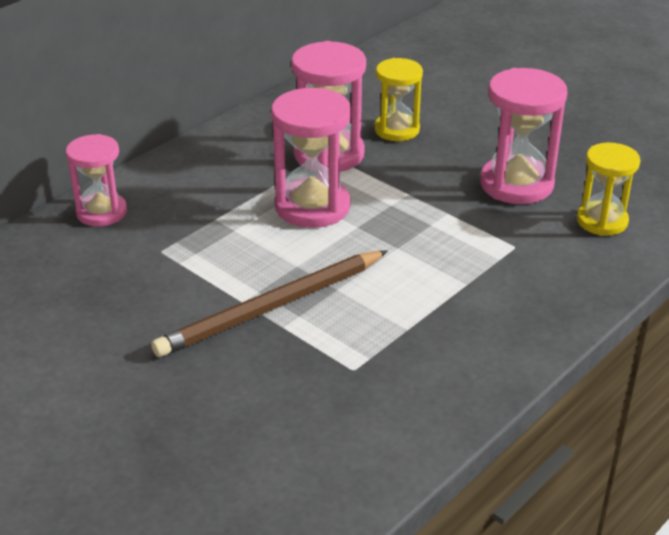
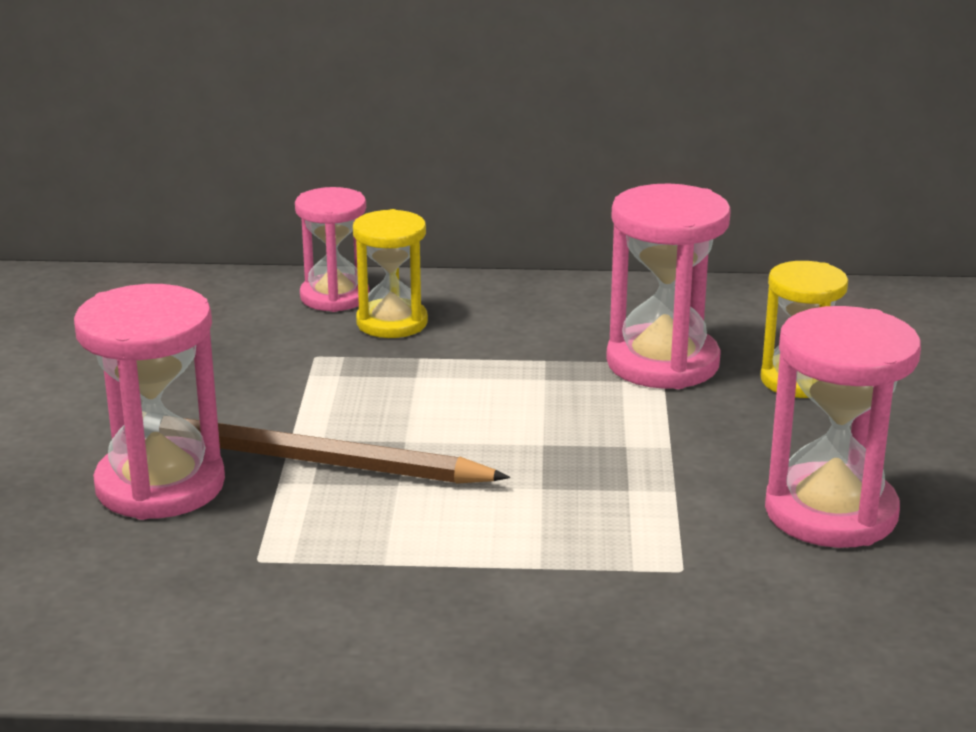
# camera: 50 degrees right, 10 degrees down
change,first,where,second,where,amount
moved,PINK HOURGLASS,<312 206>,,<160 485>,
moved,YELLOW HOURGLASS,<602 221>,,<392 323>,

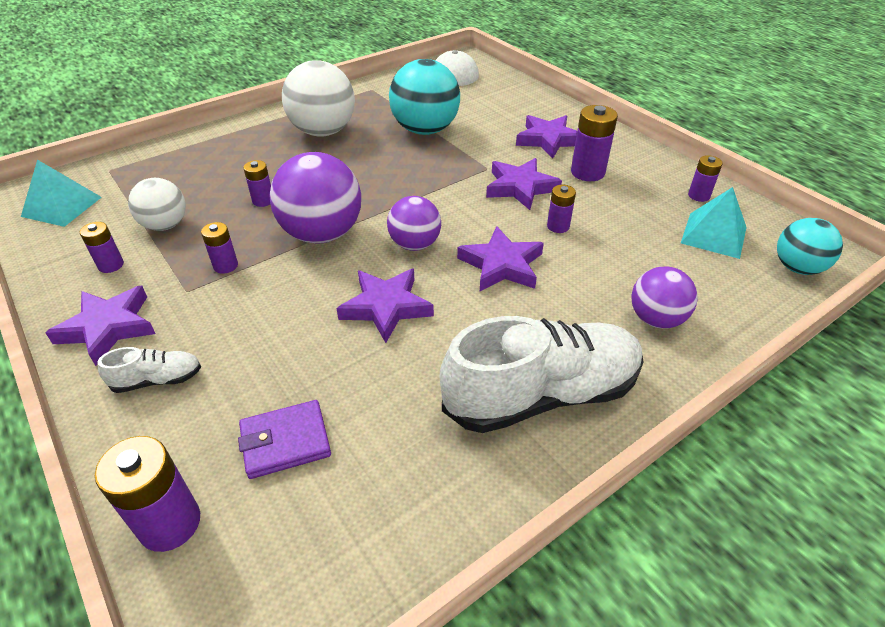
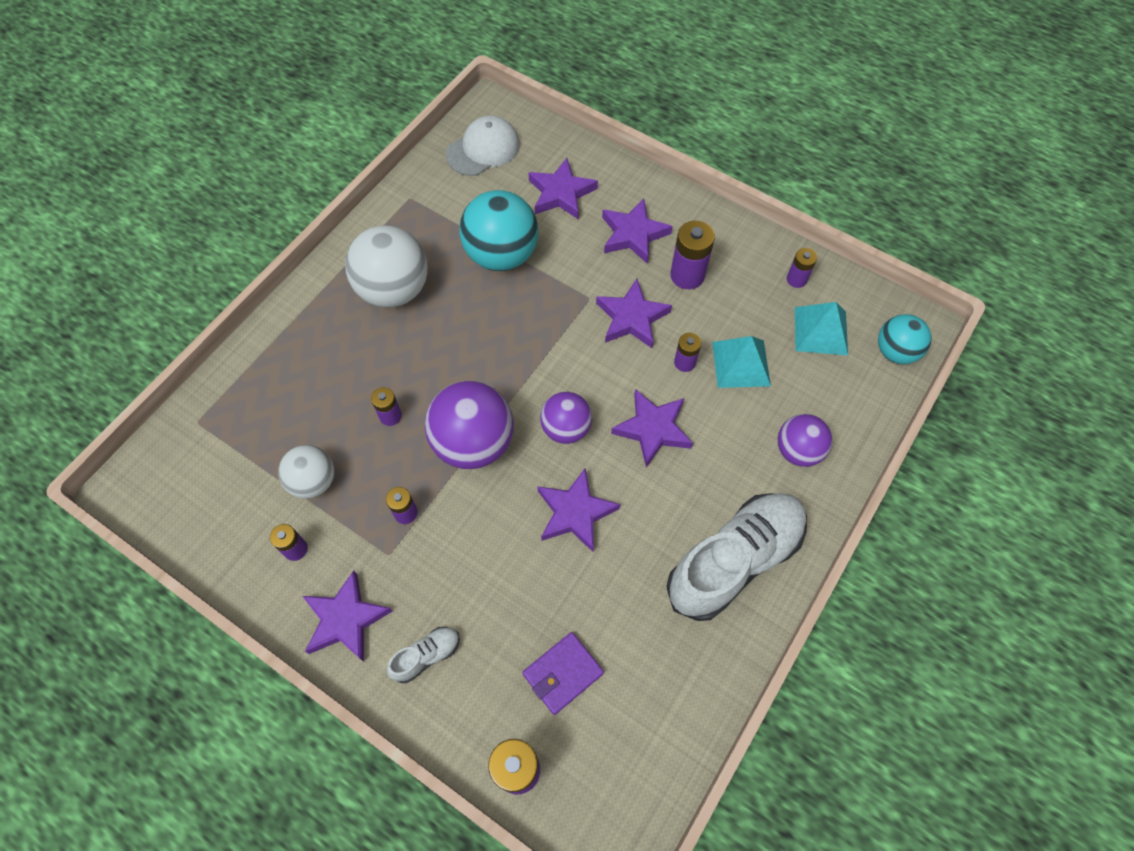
# camera: 20 degrees left, 20 degrees up
change,first,where,second,where,amount
moved,TURQUOISE PYRAMID,<62 206>,,<741 363>,
added,,,PURPLE STAR,<561 193>,

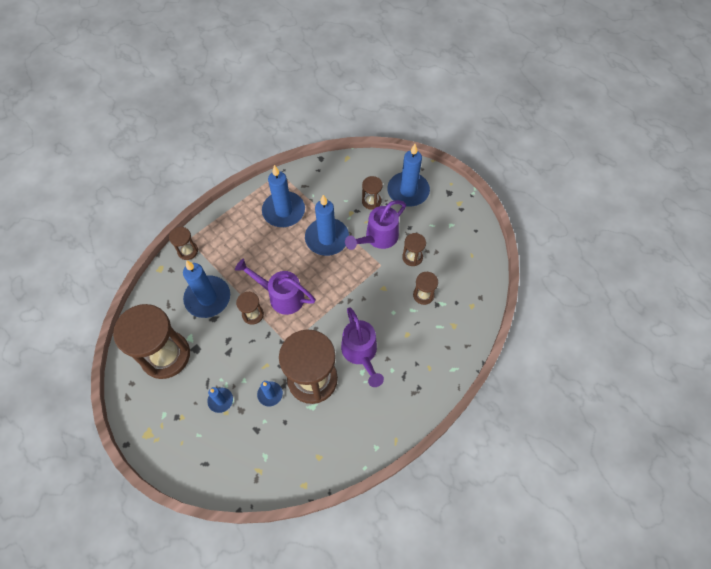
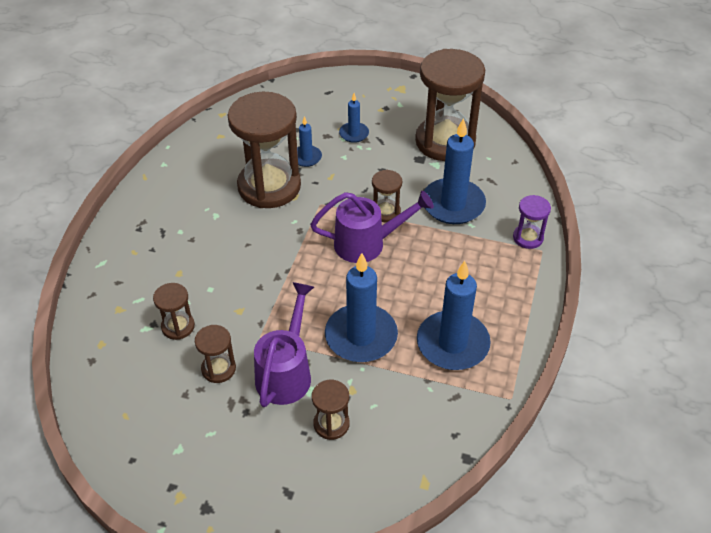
# camera: 150 degrees right, 15 degrees down
change,first,where,second,where,amount
removed,BLUE CANDLE,<408 191>,,,
recoloured,BROWN HOURGLASS,<188 251>,PURPLE HOURGLASS,<528 238>,
removed,PURPLE WATERING CAN,<361 353>,,,

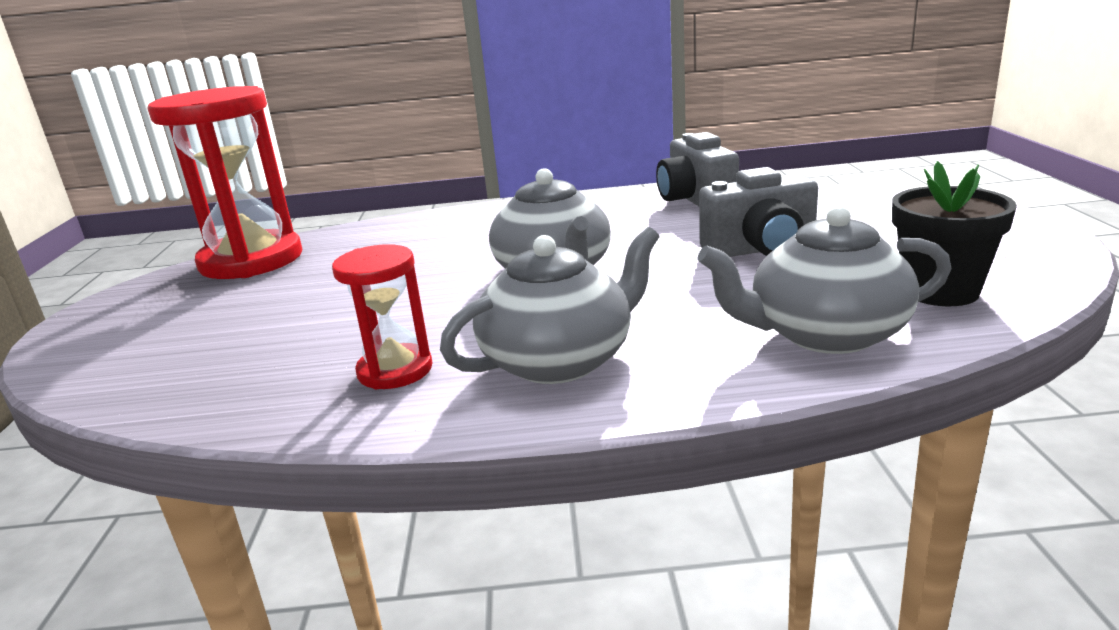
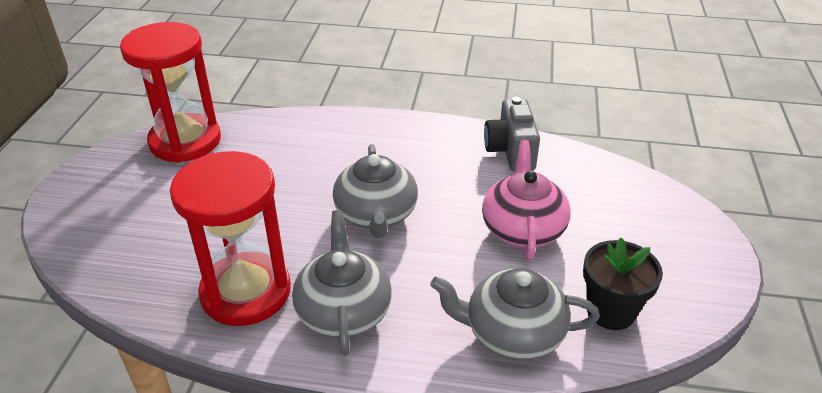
# camera: 10 degrees right, 15 degrees up
change,first,where,second,where,amount
replaced,GREY CAMERA,<760 250>,PINK TEAPOT,<522 228>,
turned,GREY TEAPOT,<559 360>,,<343 311>,75 degrees counterclockwise
resized,RED HOURGLASS,<395 370>,,<246 292>,x1.92

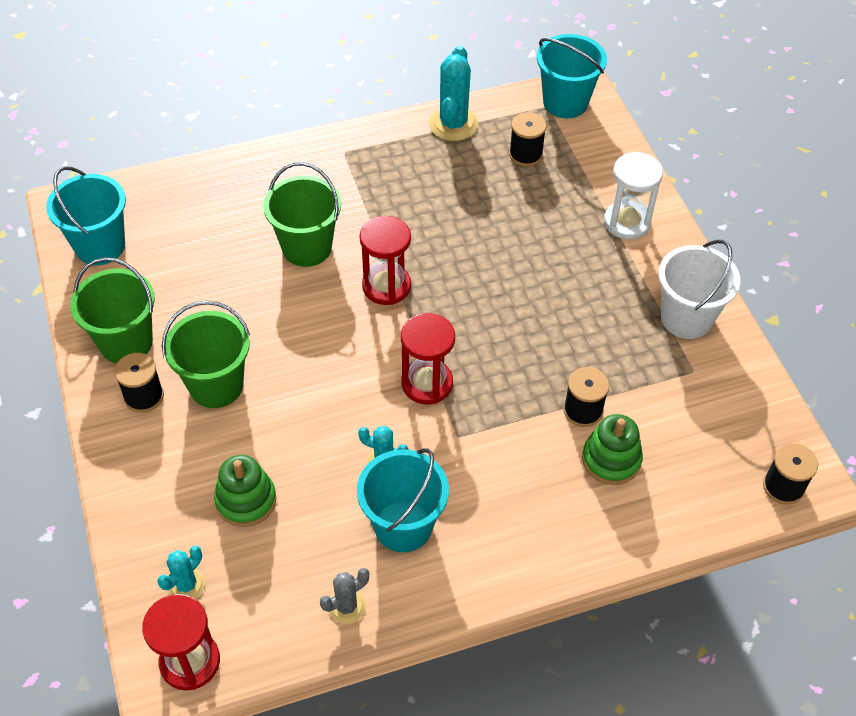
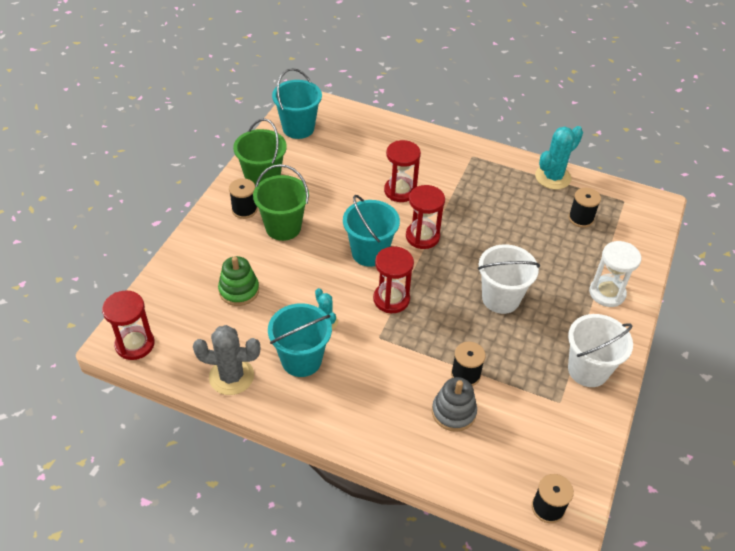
# camera: 40 degrees right, 5 degrees down
change,first,where,second,where,amount
moved,TURQUOISE BUCKET,<565 102>,,<369 253>,
replaced,GREEN BUCKET,<307 247>,RED HOURGLASS,<400 191>,
recoloured,GREEN STACKING TOY,<611 460>,GREY STACKING TOY,<453 412>,
removed,TURQUOISE CACTUS,<186 585>,,,
resized,GREY CACTUS,<346 606>,,<231 376>,x1.74
added,,,WHITE BUCKET,<500 298>,

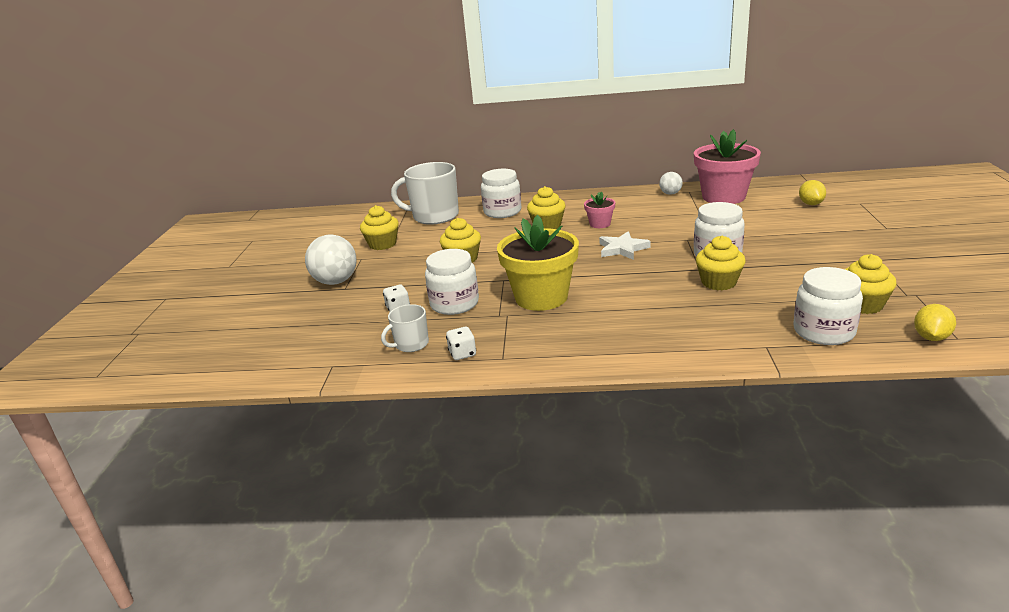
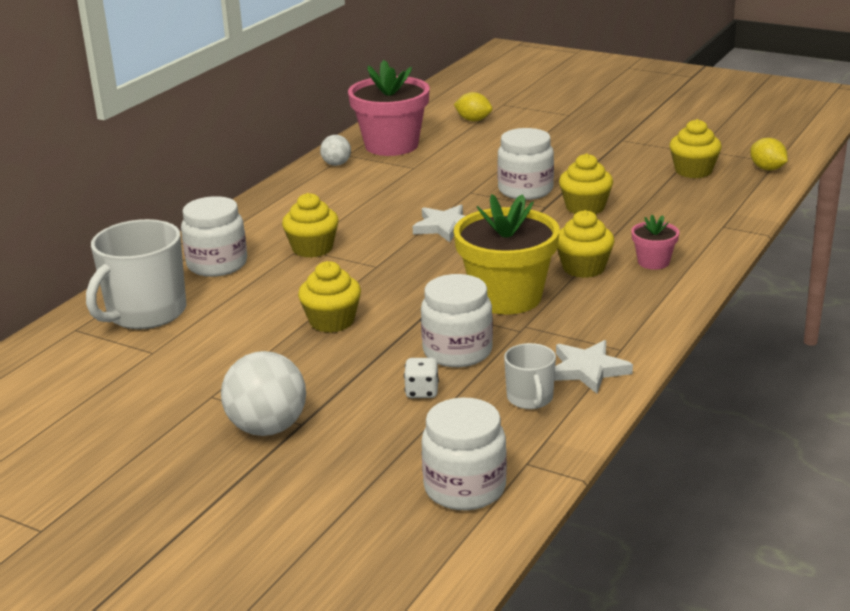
# camera: 65 degrees left, 0 degrees up
change,first,where,second,where,amount
moved,PINK FLOWER POT,<600 224>,,<653 262>,
moved,YELLOW CUPCAKE,<382 244>,,<583 268>,
moved,WHITE JAR,<823 332>,,<465 488>,
replaced,WHITE DICE,<462 354>,WHITE STAR,<587 370>,

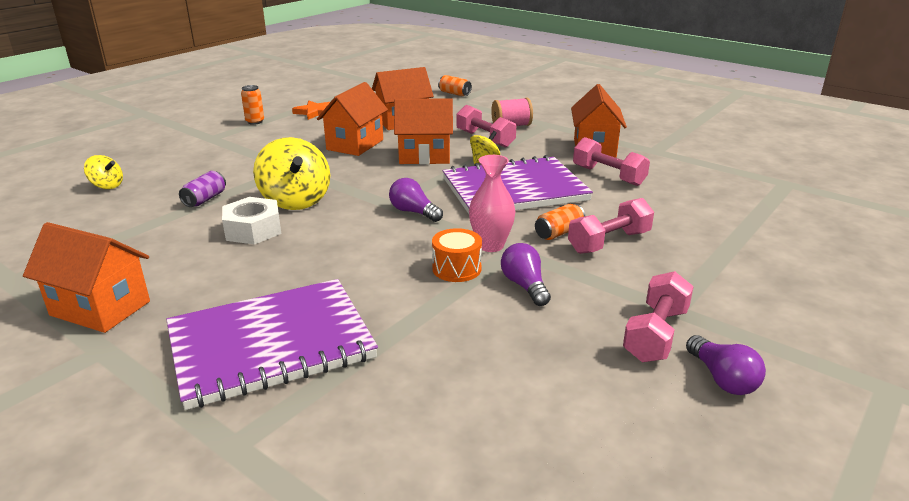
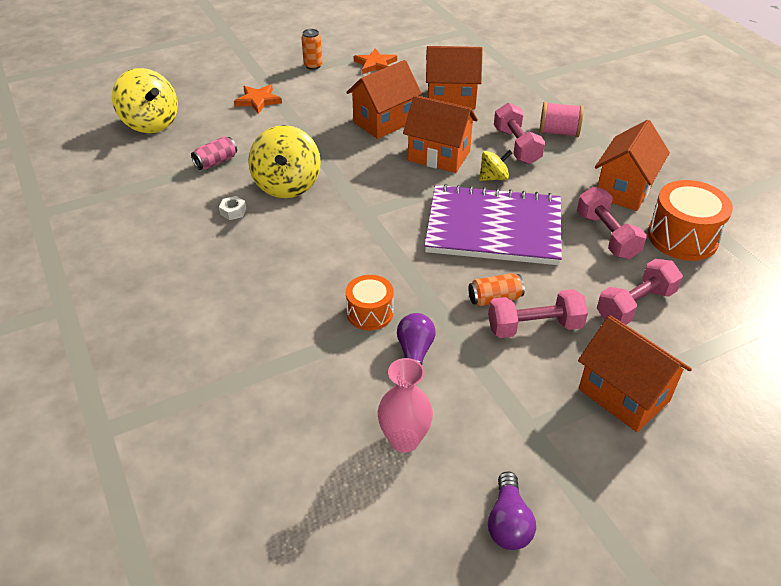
# camera: 25 degrees right, 15 degrees up
change,first,where,second,where,amount
removed,ORANGE CAN,<454 93>,,,
resized,YELLOW SPINNING TOP,<107 186>,,<150 123>,x1.89
moved,PINK VASE,<491 245>,,<404 440>,
recoloured,PURPLE CAN,<205 199>,PINK CAN,<216 162>,
removed,PURPLE LIGHT BULB,<413 212>,,,
resized,WHITE NUT,<253 230>,,<233 211>,x0.47
moved,ORANGE HOUSE,<100 308>,,<623 395>,
moved,PINK DUMBBELL,<655 334>,,<635 305>,
removed,PURPLE NOTEBOOK,<271 345>,,,
added,,,ORANGE STAR,<258 100>,
added,,,ORANGE DRUM,<682 237>,

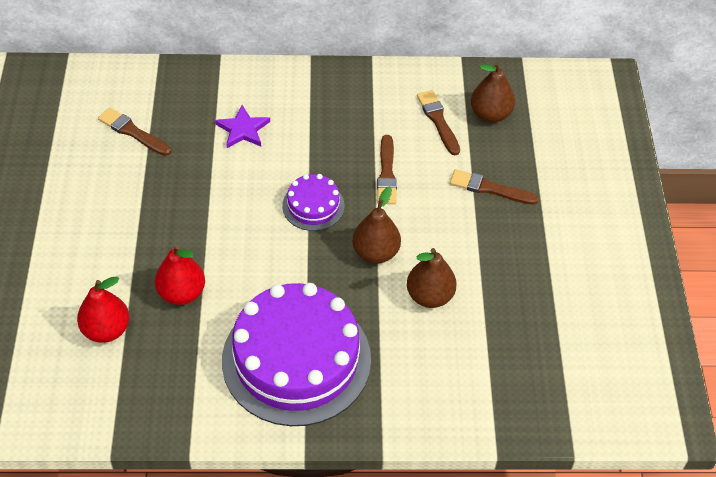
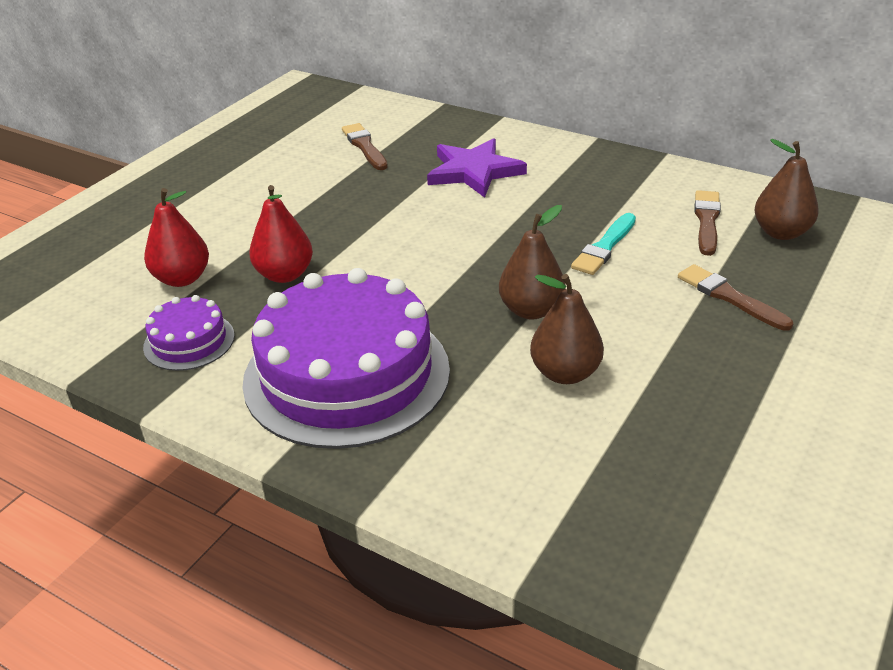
# camera: 35 degrees right, 15 degrees down
change,first,where,second,where,amount
resized,PURPLE STAR,<243 129>,,<474 171>,x1.53
recoloured,BROWN BRUSH,<386 174>,TURQUOISE BRUSH,<604 247>,
moved,PURPLE CAKE,<313 206>,,<189 341>,

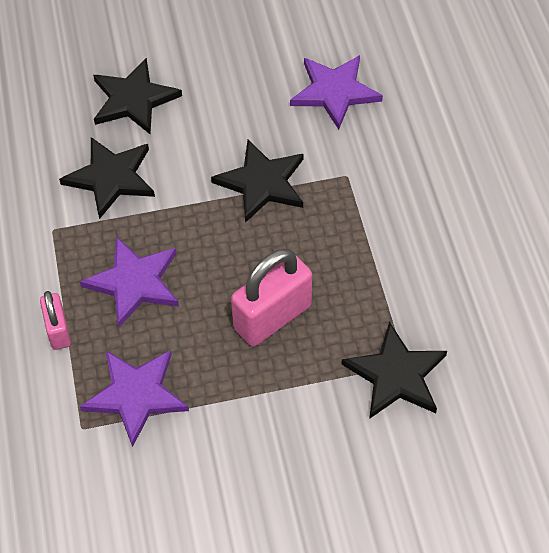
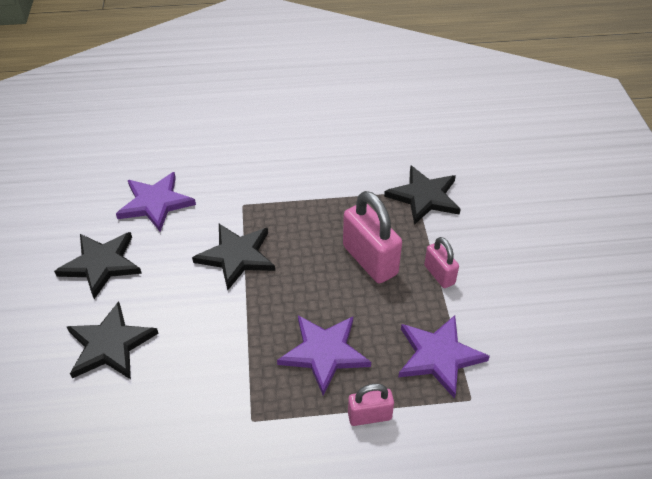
# camera: 85 degrees left, 10 degrees down
change,first,where,second,where,amount
moved,BLACK STAR,<111 178>,,<101 264>,
added,,,PINK PADLOCK,<439 274>,

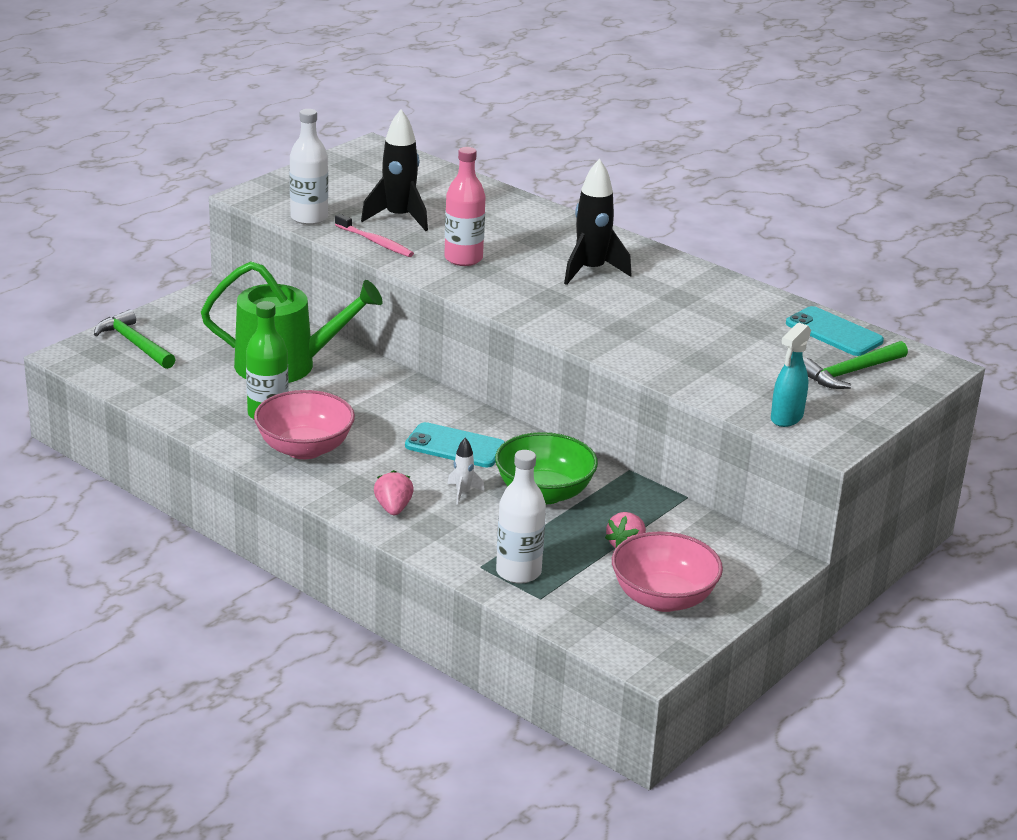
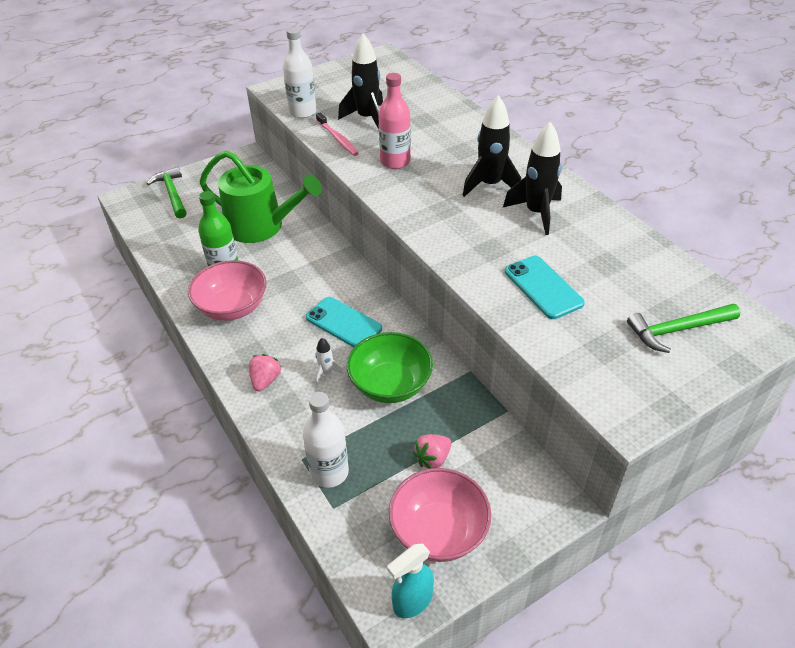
# camera: 20 degrees right, 15 degrees up
change,first,where,second,where,amount
moved,TURQUOISE PHONE,<833 332>,,<543 287>,
moved,TURQUOISE SPRAY BOTTLE,<786 418>,,<412 602>,
added,,,BLACK ROCKET,<536 213>,

